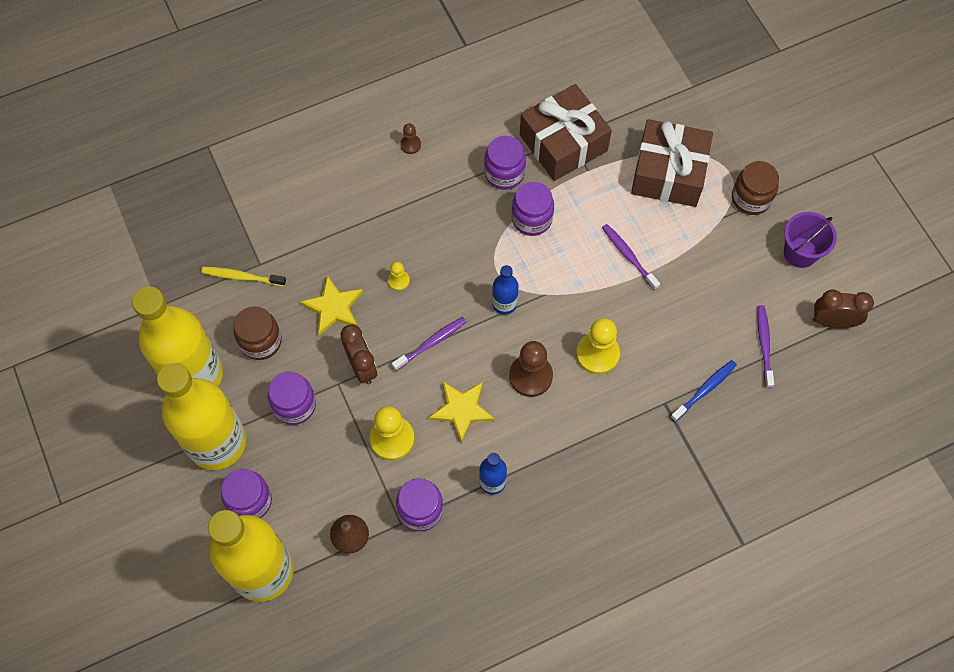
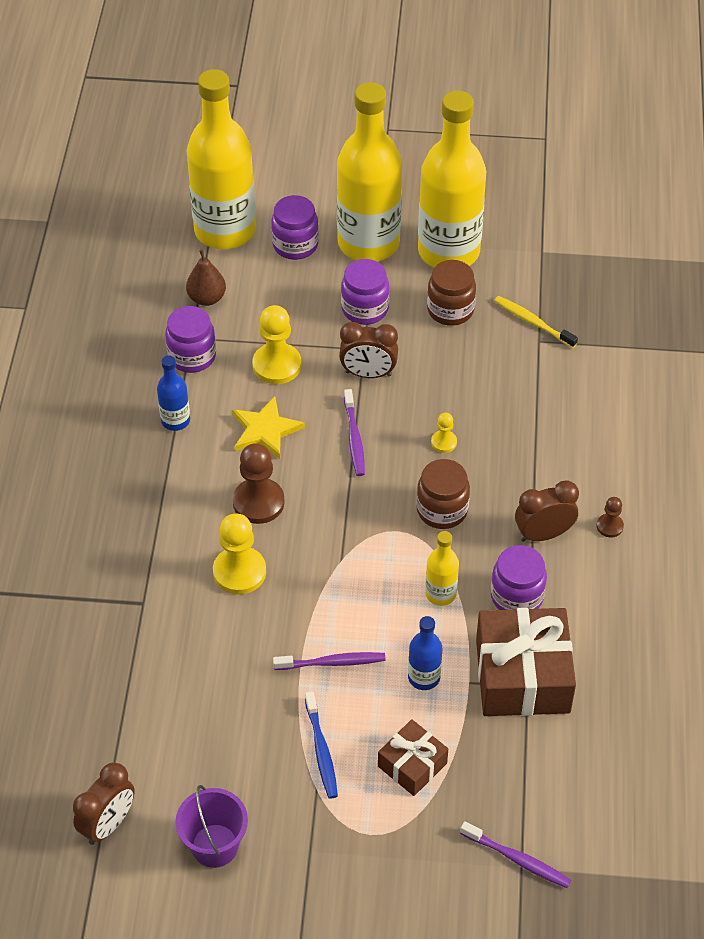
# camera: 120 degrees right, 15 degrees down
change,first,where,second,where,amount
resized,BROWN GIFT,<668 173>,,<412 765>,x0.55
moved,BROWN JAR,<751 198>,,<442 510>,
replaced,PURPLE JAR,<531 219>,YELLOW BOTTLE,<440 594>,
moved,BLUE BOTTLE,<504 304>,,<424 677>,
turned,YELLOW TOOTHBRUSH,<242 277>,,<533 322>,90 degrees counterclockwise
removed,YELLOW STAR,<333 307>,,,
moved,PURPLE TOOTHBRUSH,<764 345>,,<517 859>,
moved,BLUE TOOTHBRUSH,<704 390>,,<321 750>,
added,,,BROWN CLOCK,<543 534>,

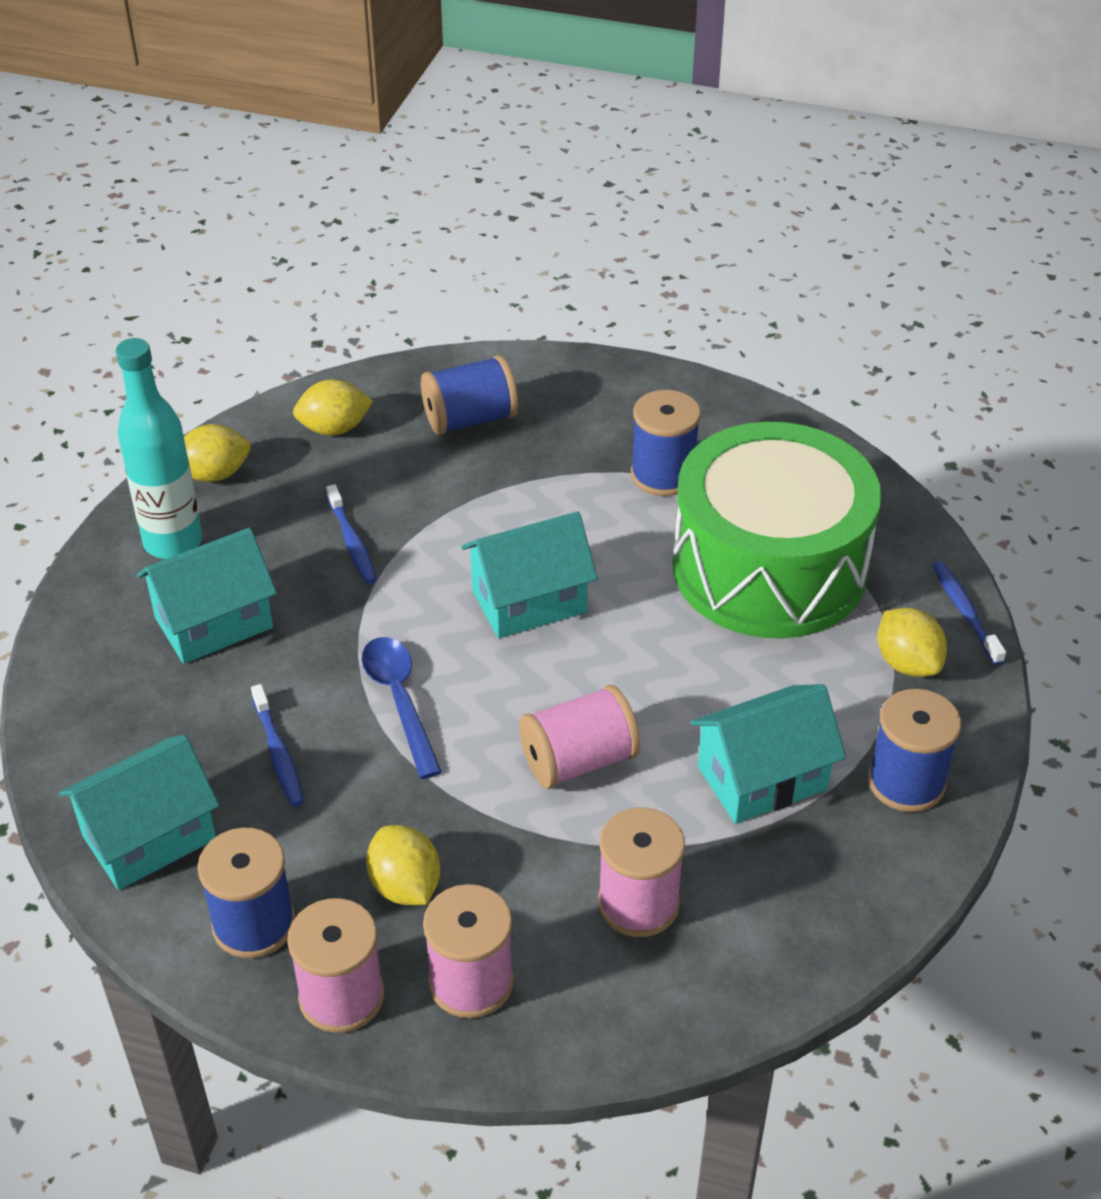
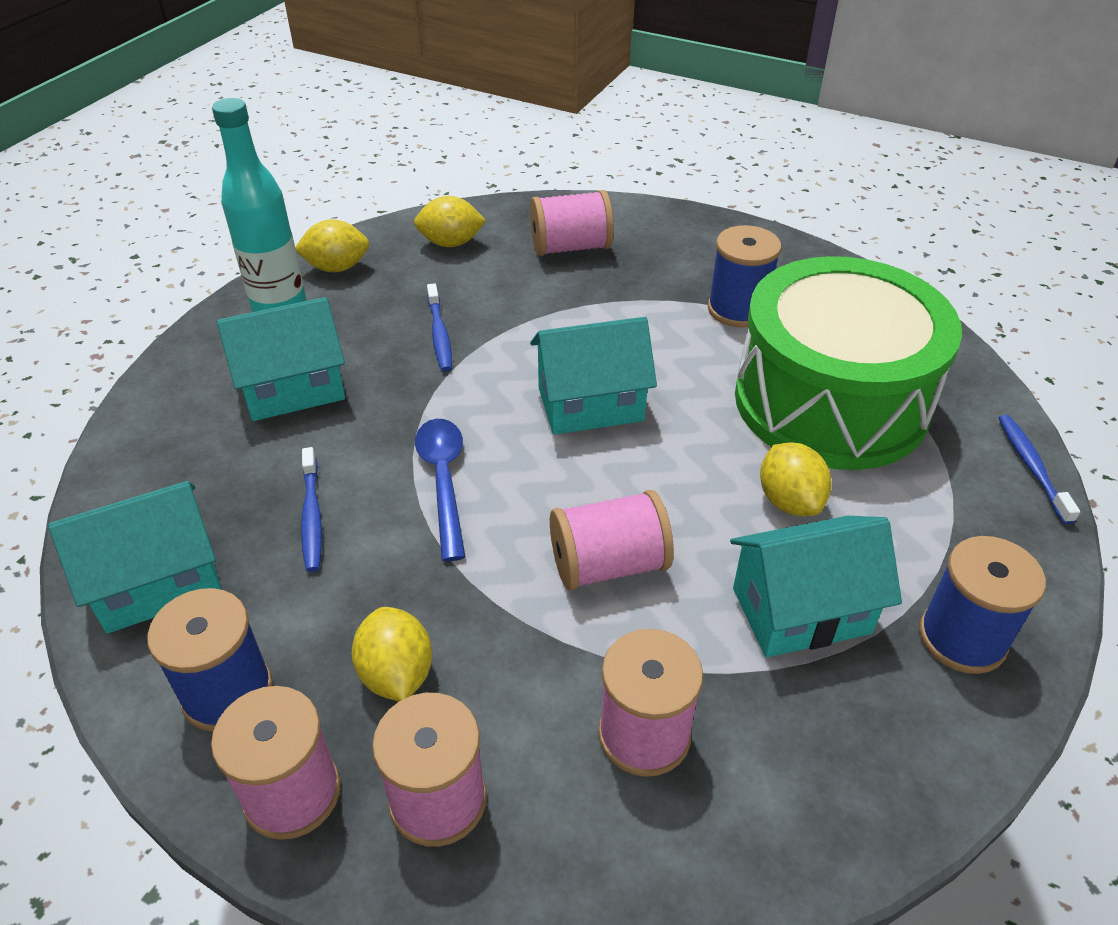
# camera: 10 degrees right, 0 degrees up
change,first,where,second,where,amount
recoloured,BLUE SPOOL,<470 419>,PINK SPOOL,<570 247>,
moved,YELLOW LEMON,<907 663>,,<789 501>,

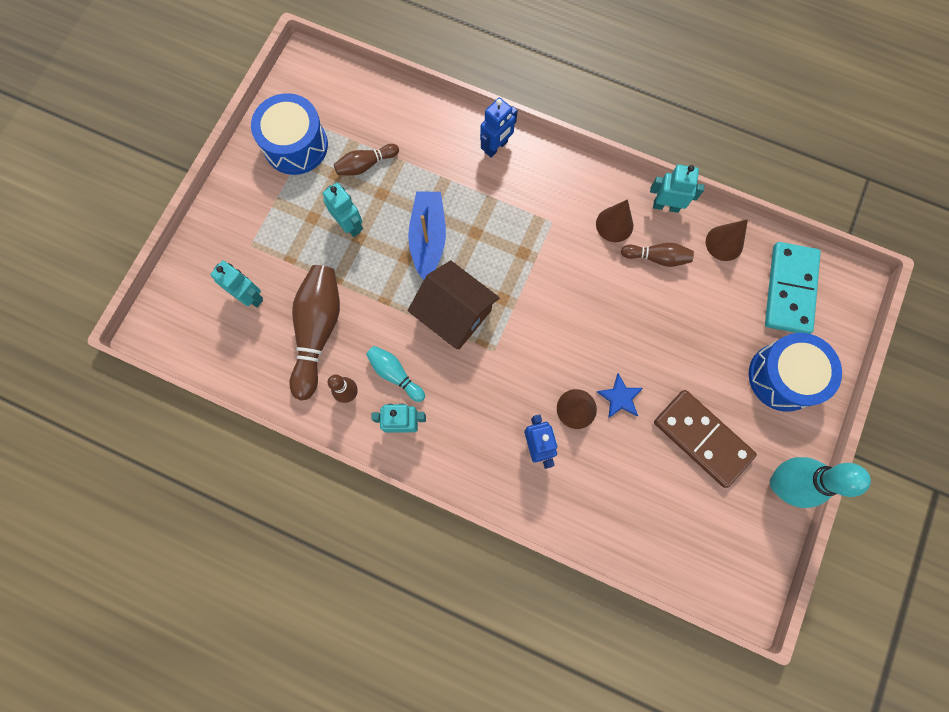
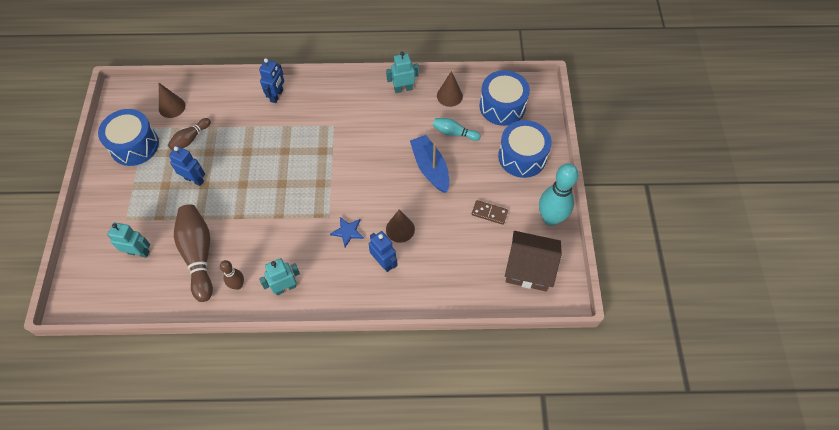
# camera: 25 degrees left, 15 degrees down
change,first,where,second,where,amount
recoloured,TURQUOISE ROBOT,<350 225>,BLUE ROBOT,<194 179>,
moved,BLUE BOAT,<428 238>,,<430 168>,
moved,BROWN CONE,<614 224>,,<172 107>,
replaced,TURQUOISE DOMINO,<790 289>,BLUE DRUM,<502 106>,
removed,BROWN BOWLING PIN,<657 257>,,,
moved,BROWN HOUSE,<454 314>,,<529 268>,
moved,TURQUOISE BOWLING PIN,<395 374>,,<454 133>,
moved,BLUE STAR,<620 397>,,<347 231>,
resized,BROWN DOMINO,<702 438>,,<489 213>,x0.51

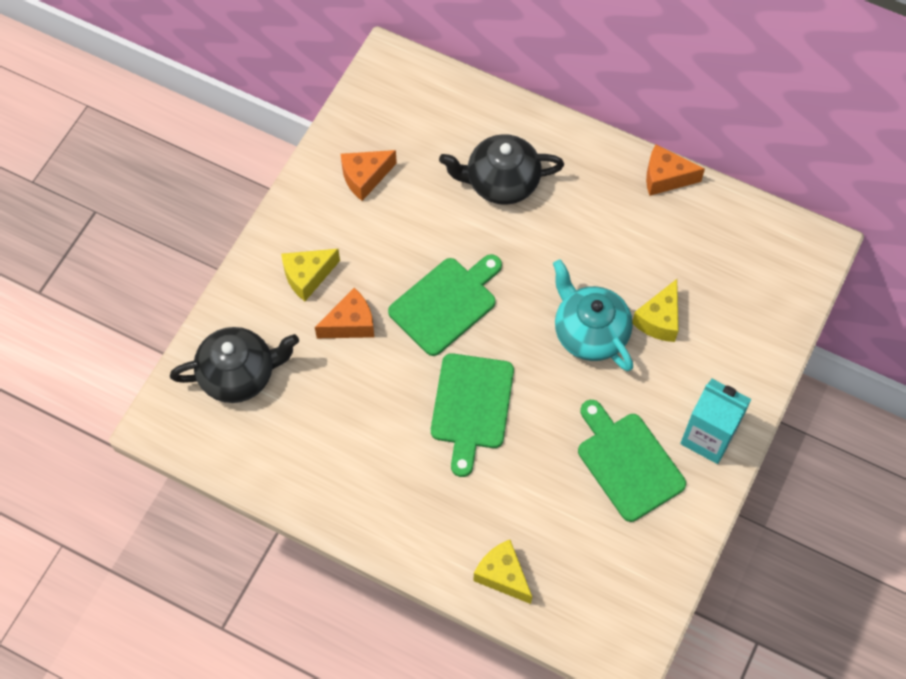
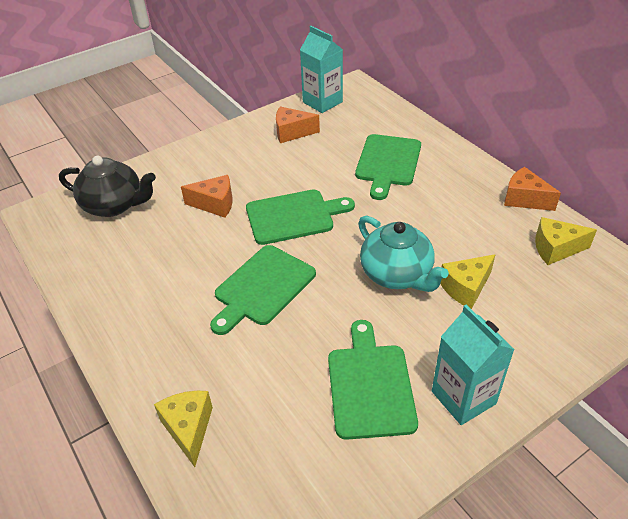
# camera: 30 degrees right, 20 degrees down
change,first,where,second,where,amount
replaced,BLACK TEAPOT,<501 182>,GREEN CUTTING BOARD,<387 163>,
moved,YELLOW CHEESE,<307 276>,,<555 249>,
turned,TURQUOISE TEAPOT,<589 332>,,<397 274>,150 degrees clockwise
added,,,TURQUOISE CARTON,<322 102>,

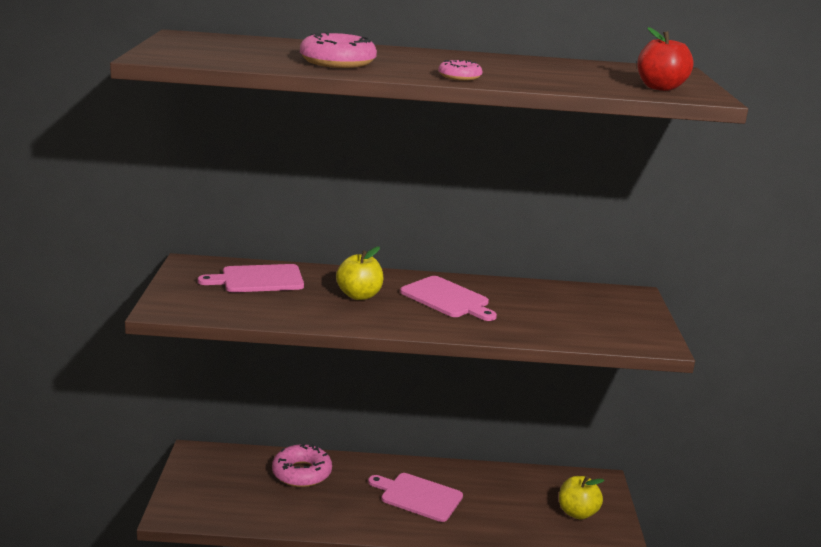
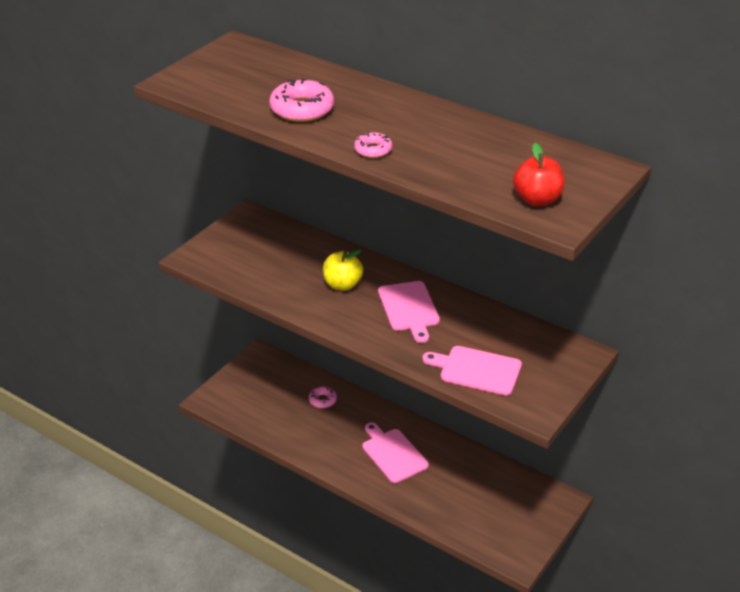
# camera: 35 degrees right, 15 degrees up
change,first,where,second,where,amount
moved,PINK CUTTING BOARD,<258 279>,,<477 370>,
resized,PINK DONUT,<302 473>,,<322 400>,x0.56
removed,YELLOW APPLE,<577 513>,,,

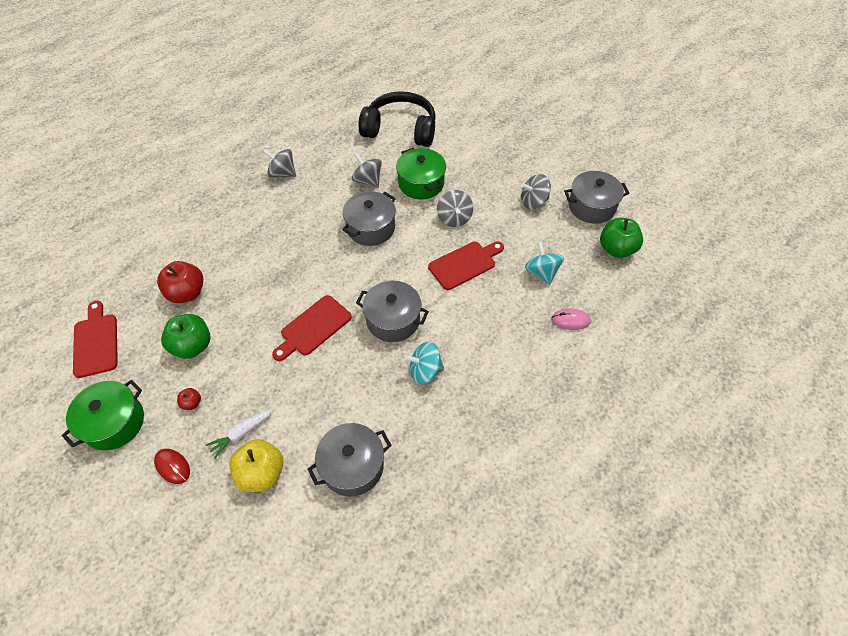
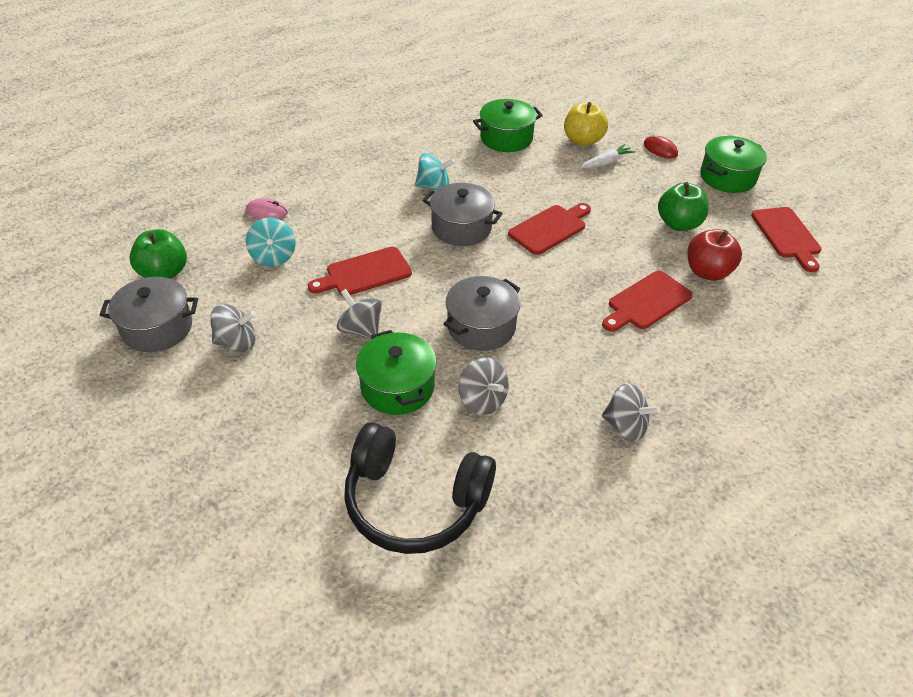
# camera: 175 degrees left, 10 degrees down
change,first,where,second,where,amount
turned,GREY SPINNING TOP,<454 218>,,<361 329>,45 degrees counterclockwise
removed,RED APPLE,<192 403>,,,
recoloured,GREY POT,<352 466>,GREEN POT,<506 138>,
added,,,RED CUTTING BOARD,<647 302>,

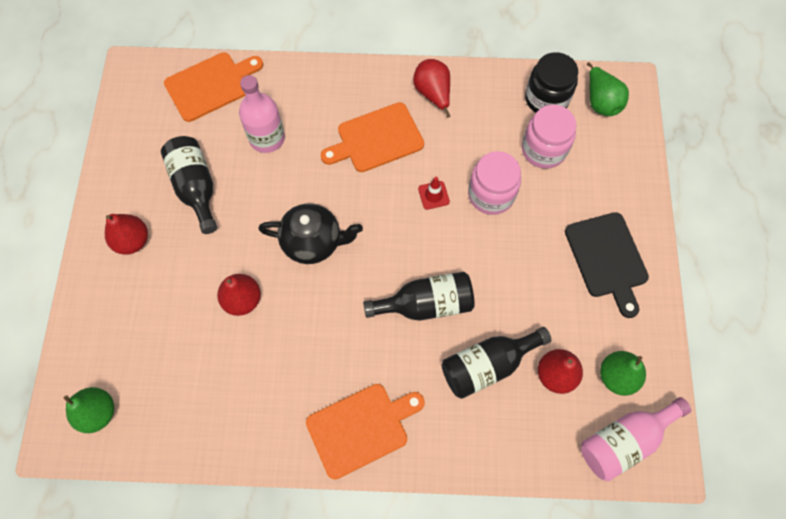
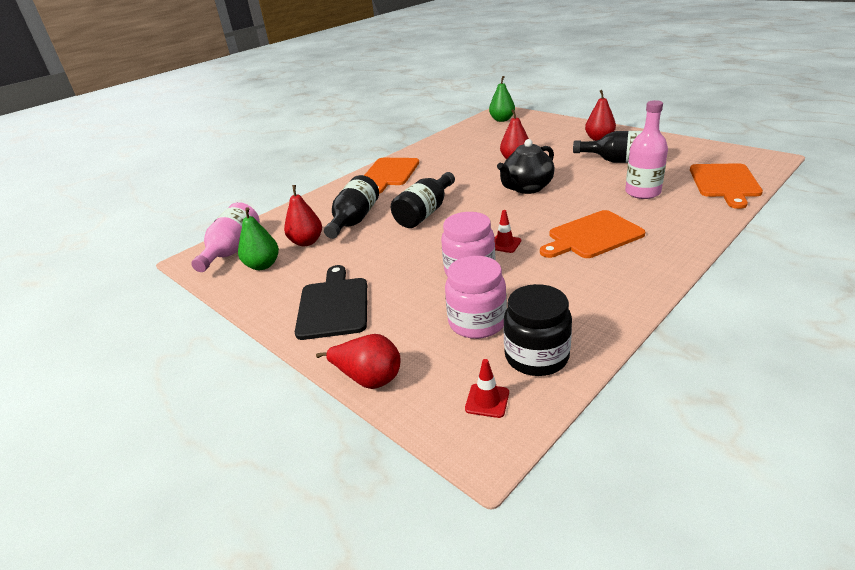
# camera: 135 degrees right, 35 degrees down
change,first,where,second,where,amount
moved,RED PEAR,<433 94>,,<368 378>,
replaced,GREEN PEAR,<600 102>,RED TRAFFIC CONE,<487 401>,
turned,ORANGE CUTTING BOARD,<376 139>,,<592 236>,135 degrees counterclockwise
turned,BLACK CUTTING BOARD,<607 259>,,<333 305>,60 degrees clockwise

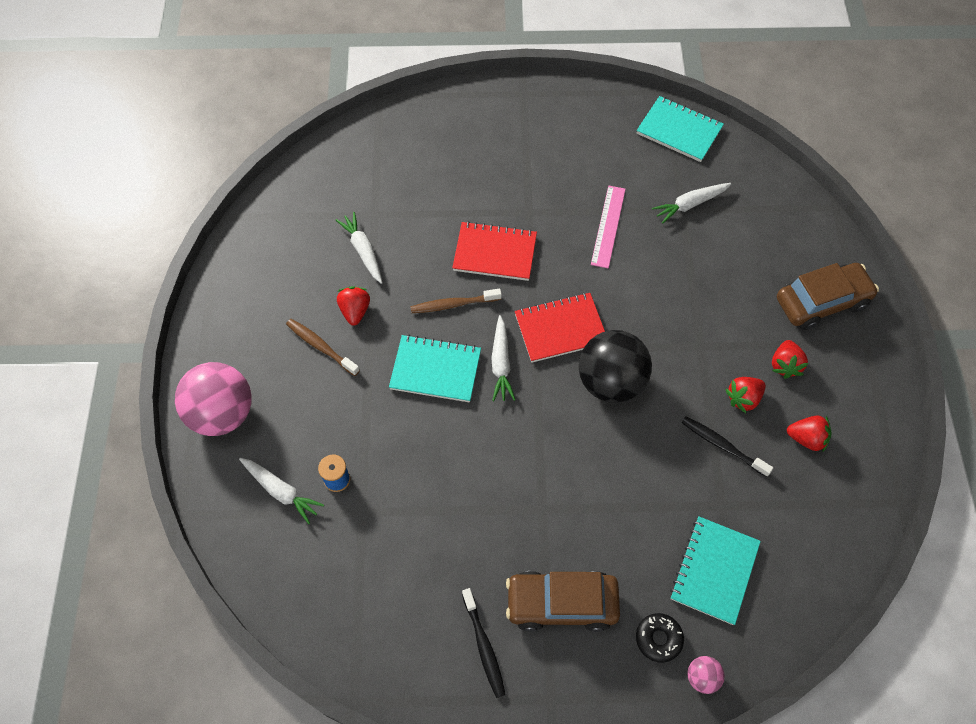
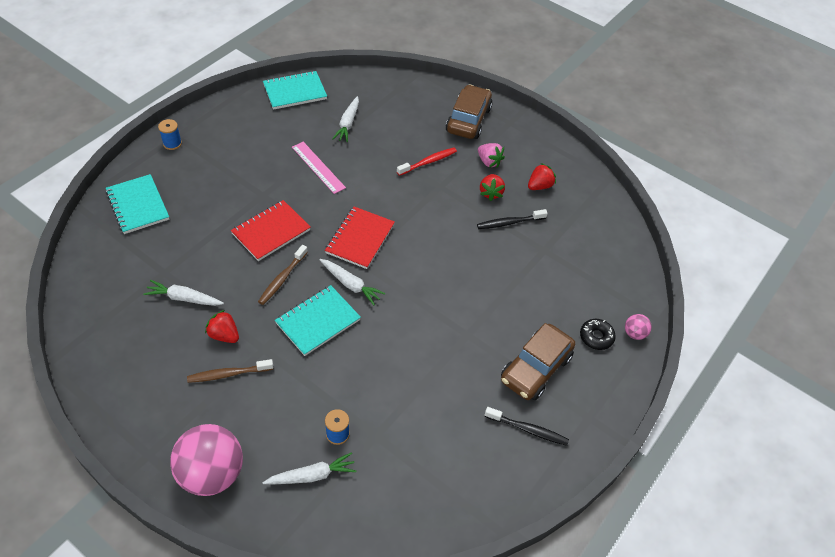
# camera: 55 degrees left, 10 degrees down
change,first,where,second,where,amount
removed,BLACK BALL,<610 381>,,,
recoloured,RED STRAWBERRY,<784 365>,PINK STRAWBERRY,<489 162>,
moved,TURQUOISE NOTEBOOK,<714 571>,,<138 205>,
added,,,BLUE SPOOL,<172 143>,
added,,,RED TOOTHBRUSH,<428 162>,

